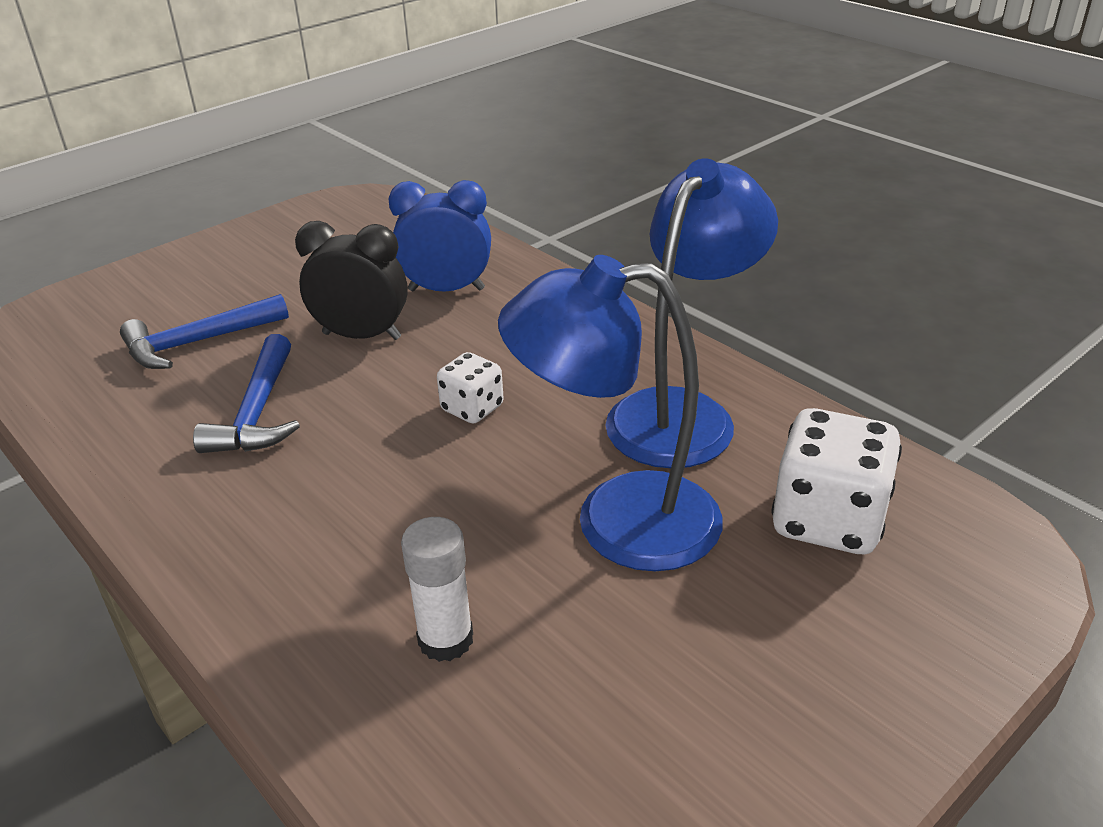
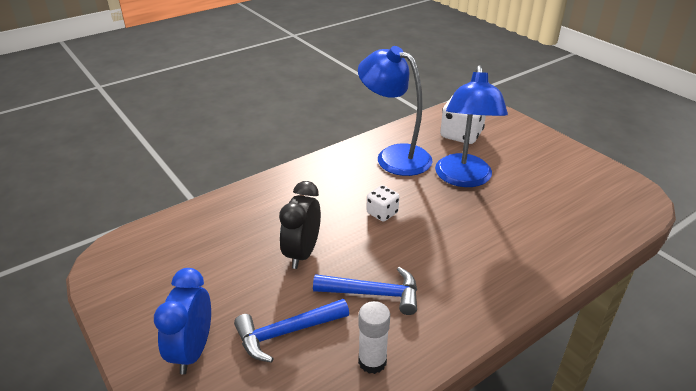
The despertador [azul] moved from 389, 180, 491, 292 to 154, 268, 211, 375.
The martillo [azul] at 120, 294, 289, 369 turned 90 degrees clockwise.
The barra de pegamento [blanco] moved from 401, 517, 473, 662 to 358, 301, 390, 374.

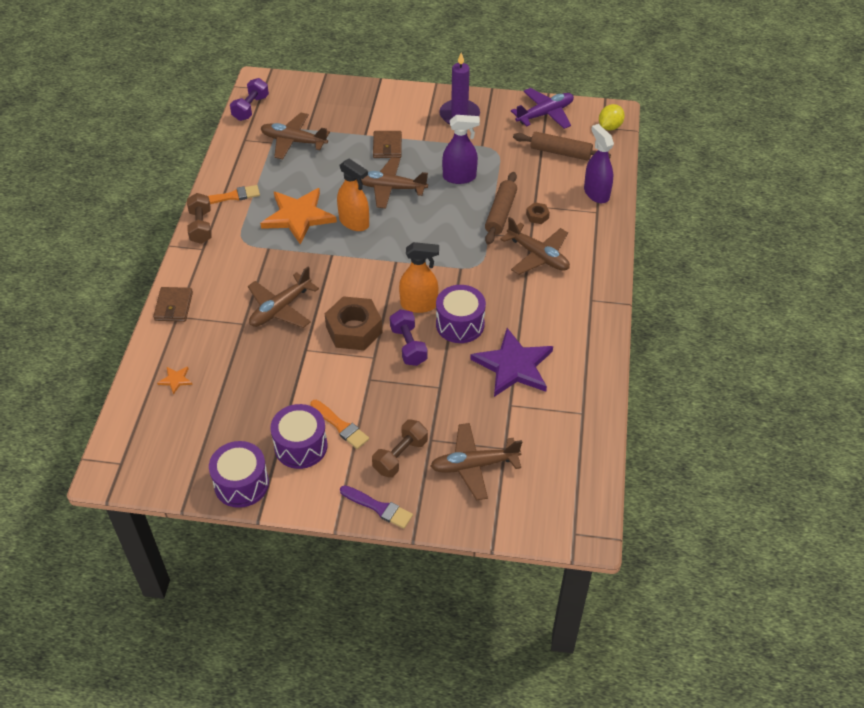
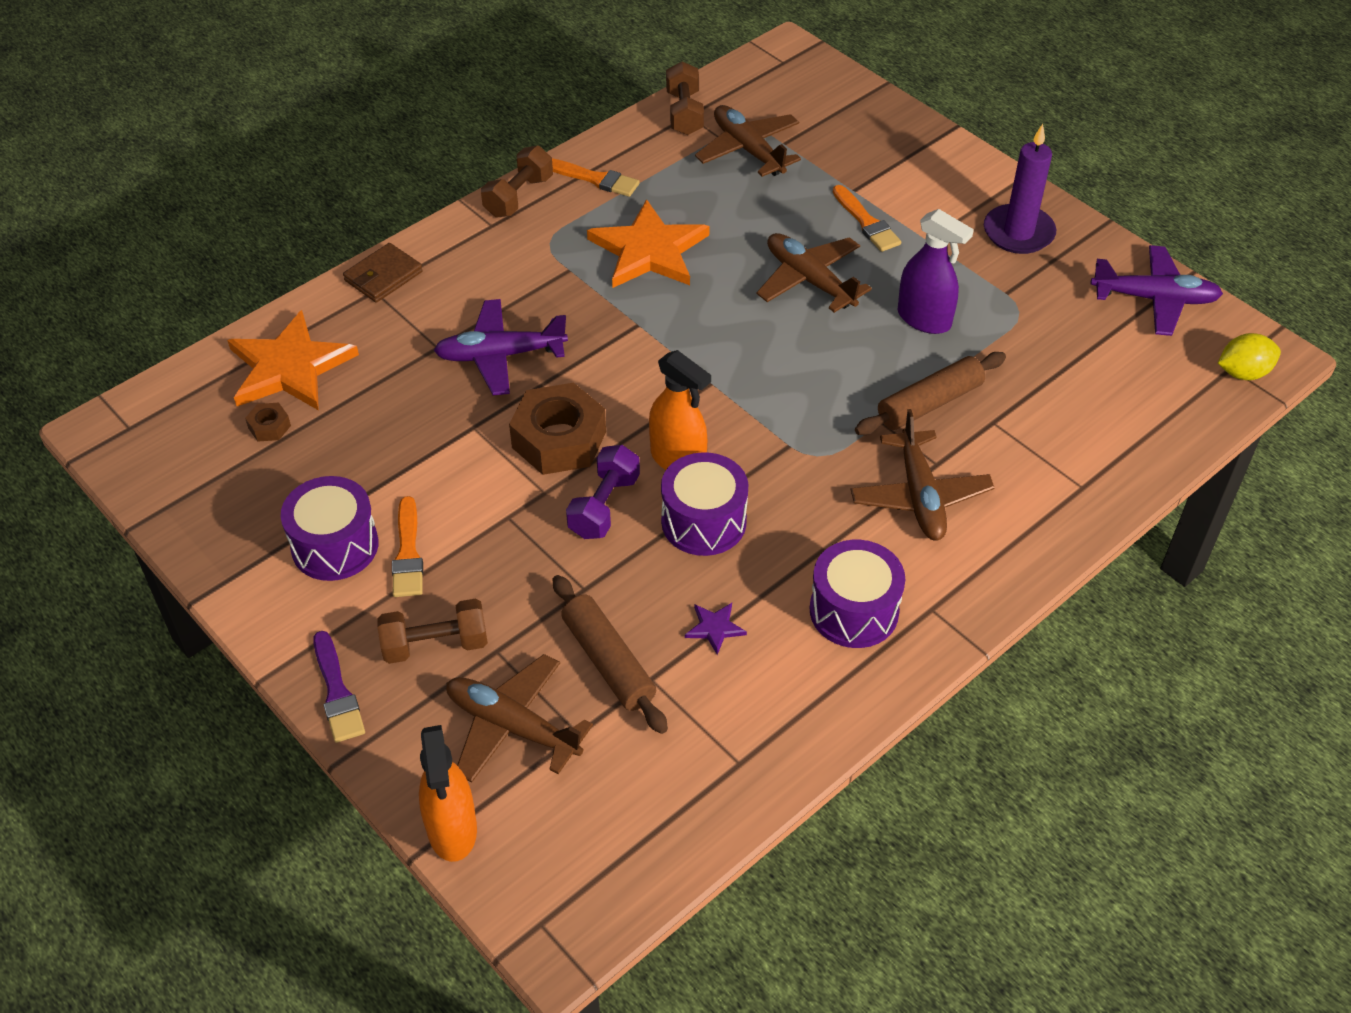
The estrella [naranja] at 157, 367, 193, 395 changed to 2.43 times the size.
The tuerca [marrón] moved from 526, 202, 550, 224 to 245, 403, 291, 441.
The pulverizador [naranja] moved from 337, 159, 369, 231 to 419, 725, 477, 862.
The avión [marrón] at 248, 267, 319, 328 became the avión [morado] at 434, 299, 568, 395.
The rodillo [marrón] moved from 513, 132, 611, 161 to 552, 575, 668, 734.
The mancuerna [marrón] at 666, 61, 704, 135 appeared.
The estrella [morado] at 470, 328, 553, 397 changed to 0.41 times the size.
The tambor [morado] moved from 209, 441, 269, 508 to 810, 540, 905, 648.
The cartera [marrón] at 373, 131, 402, 158 was replaced by the pincel [naranja] at 833, 185, 901, 252.
The mancuerna [morado] at 230, 78, 269, 121 disappeared.
The pulverizador [morado] at 584, 124, 614, 203 disappeared.

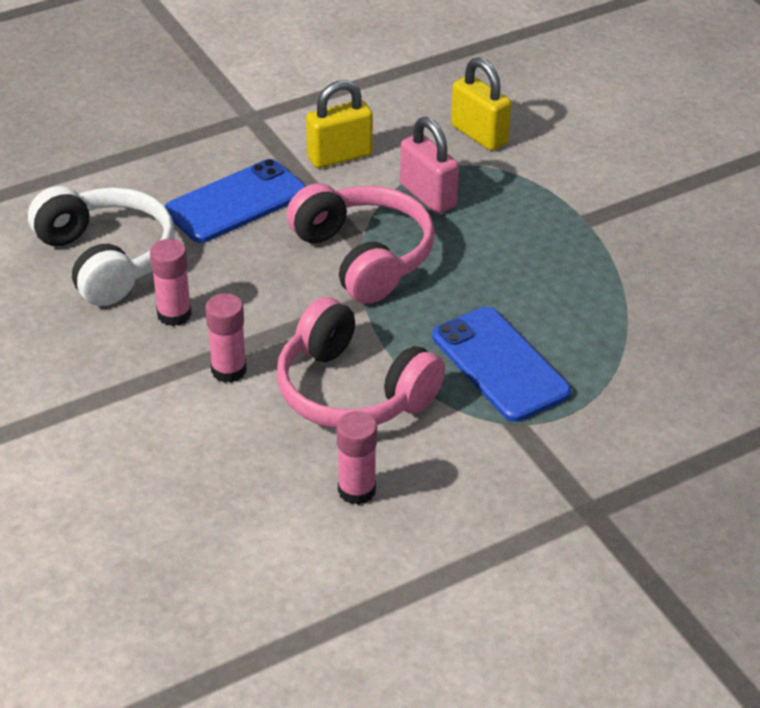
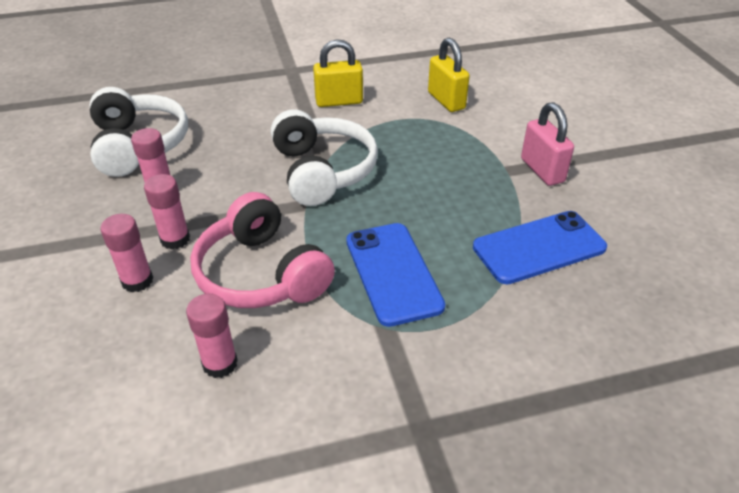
The barra de pegamento [rosa] at 100, 214, 153, 292 appeared.
The auriculares [rosa] at 286, 183, 435, 304 became the auriculares [blanco] at 271, 109, 378, 206.
The móvil [azul] moved from 165, 159, 306, 243 to 473, 211, 607, 284.
The candado [rosa] moved from 400, 117, 459, 214 to 521, 102, 574, 186.

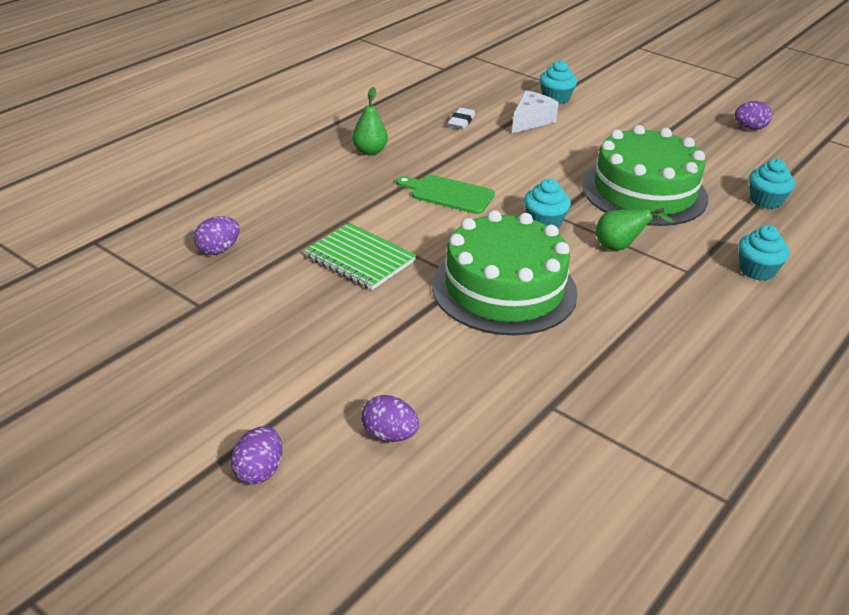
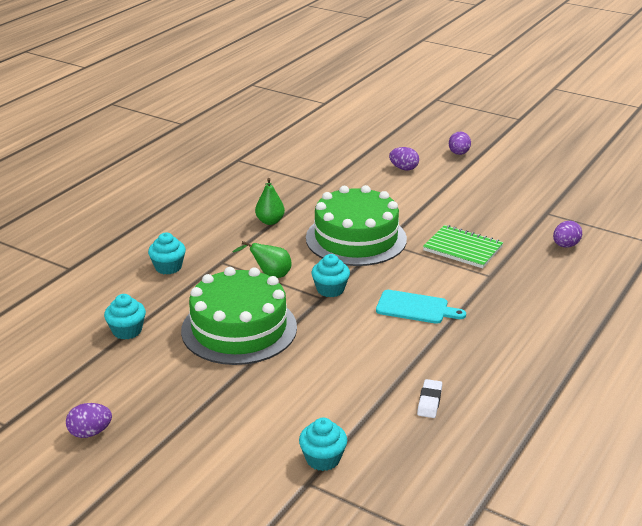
The pera [verde] moved from 352, 87, 388, 155 to 255, 178, 285, 225.
The tabla de cortar [verde] at 396, 175, 495, 214 became the tabla de cortar [turquesa] at 376, 290, 466, 324.
The queso [blanco] at 512, 90, 559, 133 disappeared.

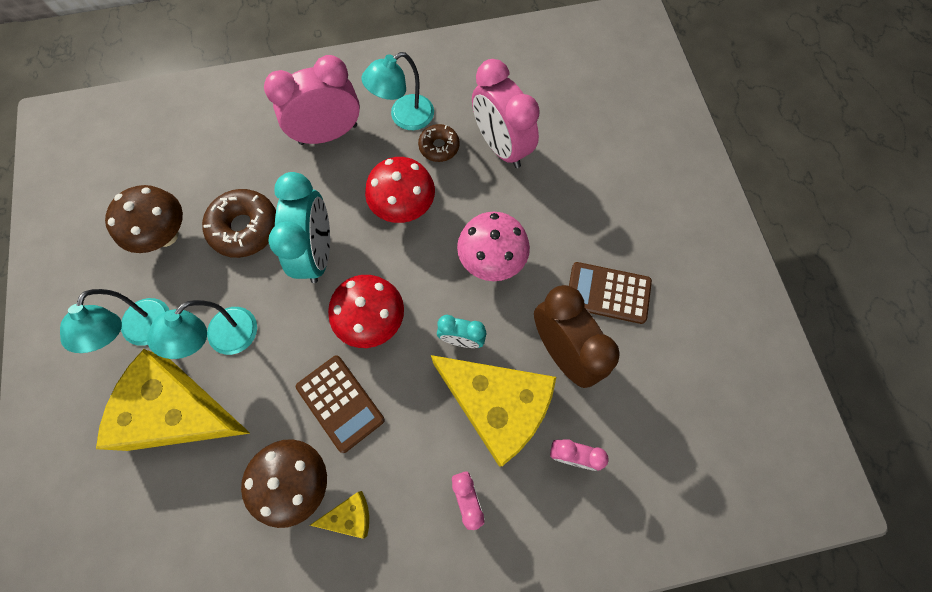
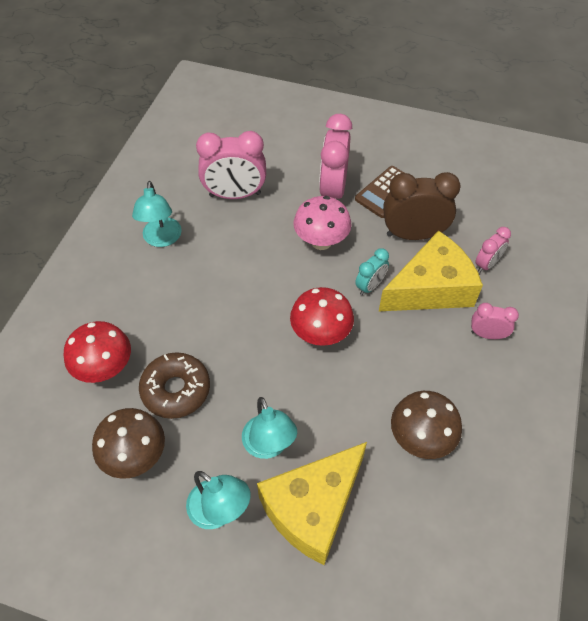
The seta [rojo] moved from 365, 157, 435, 223 to 64, 321, 131, 383.
The despertador [rosa] moved from 264, 55, 360, 145 to 319, 114, 352, 199.
The despertador [turquesa] at 268, 172, 330, 283 disappeared.
The calculadora [marrón] at 296, 356, 385, 453 disappeared.
The queso [amarillo] at 310, 491, 369, 539 disappeared.
The rosquilla [marrón] at 418, 124, 460, 162 disappeared.

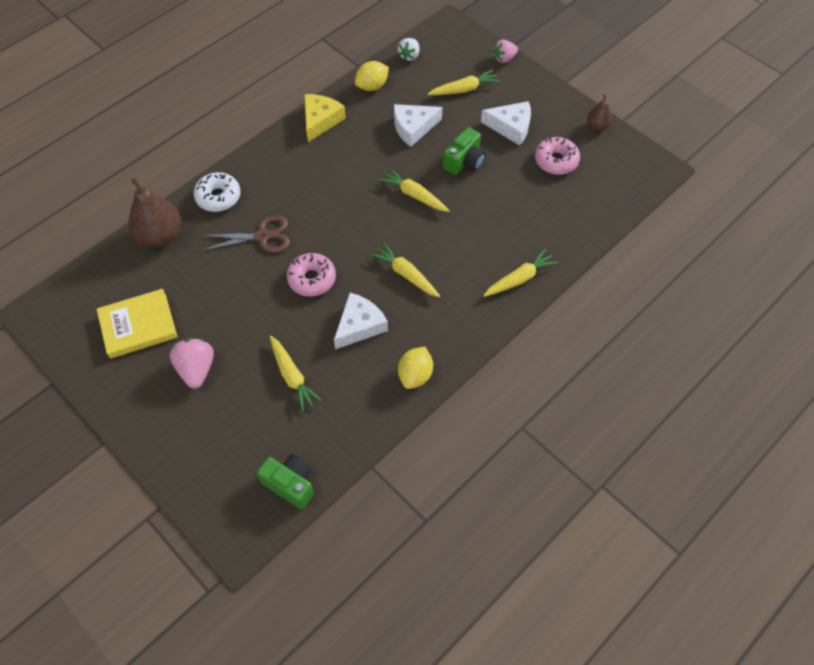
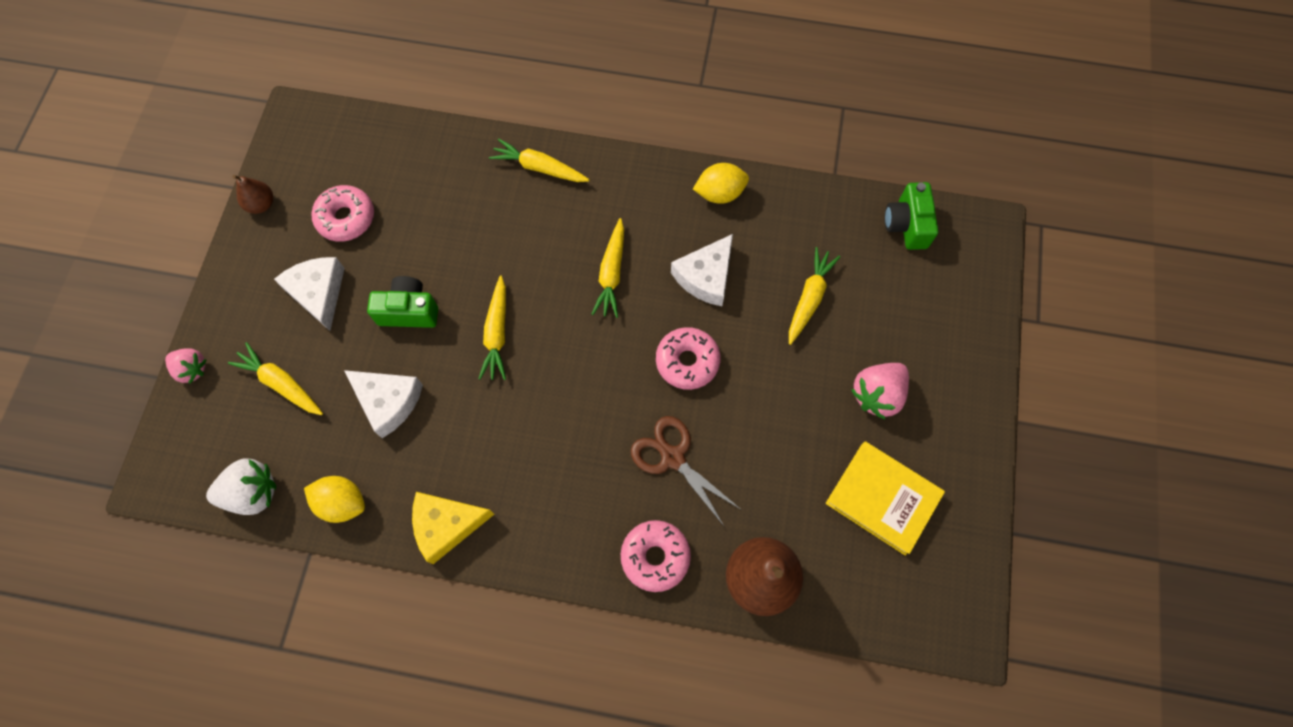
The fresa [blanco] at 398, 38, 419, 61 changed to 1.51 times the size.
The rosquilla [blanco] at 194, 172, 240, 212 became the rosquilla [rosa] at 621, 520, 691, 592.
The queso [blanco] at 334, 293, 388, 349 turned 60 degrees counterclockwise.

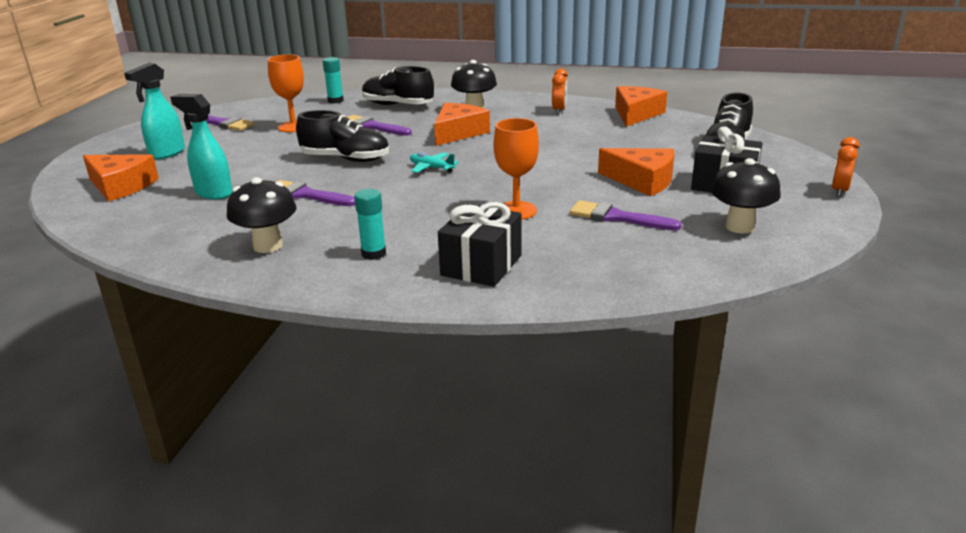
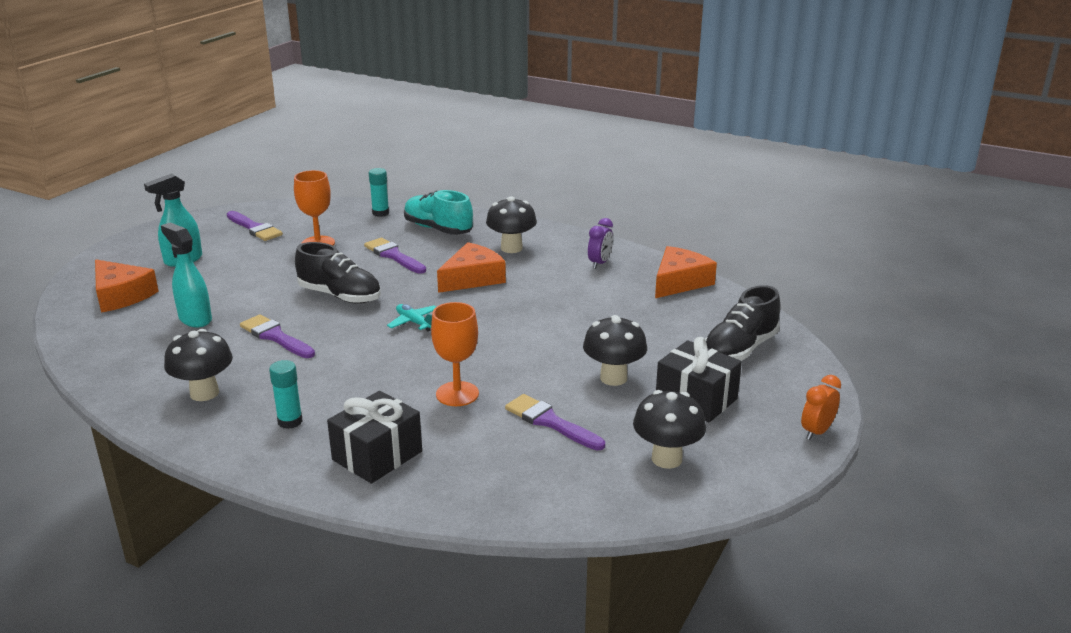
The zapato [negro] at 362, 66, 434, 105 became the zapato [turquesa] at 404, 190, 473, 235.
The queso [naranja] at 598, 148, 674, 196 was replaced by the seta [negro] at 583, 315, 647, 386.
The despertador [naranja] at 552, 68, 568, 114 became the despertador [morado] at 588, 218, 613, 269.

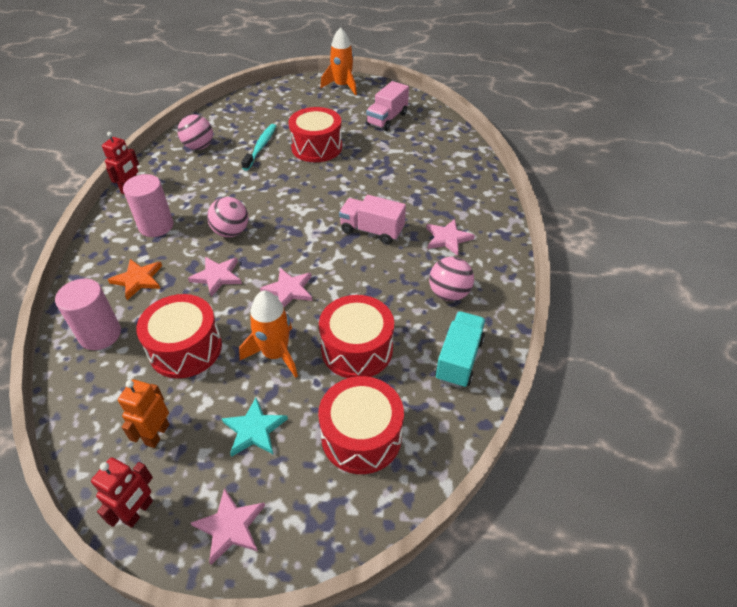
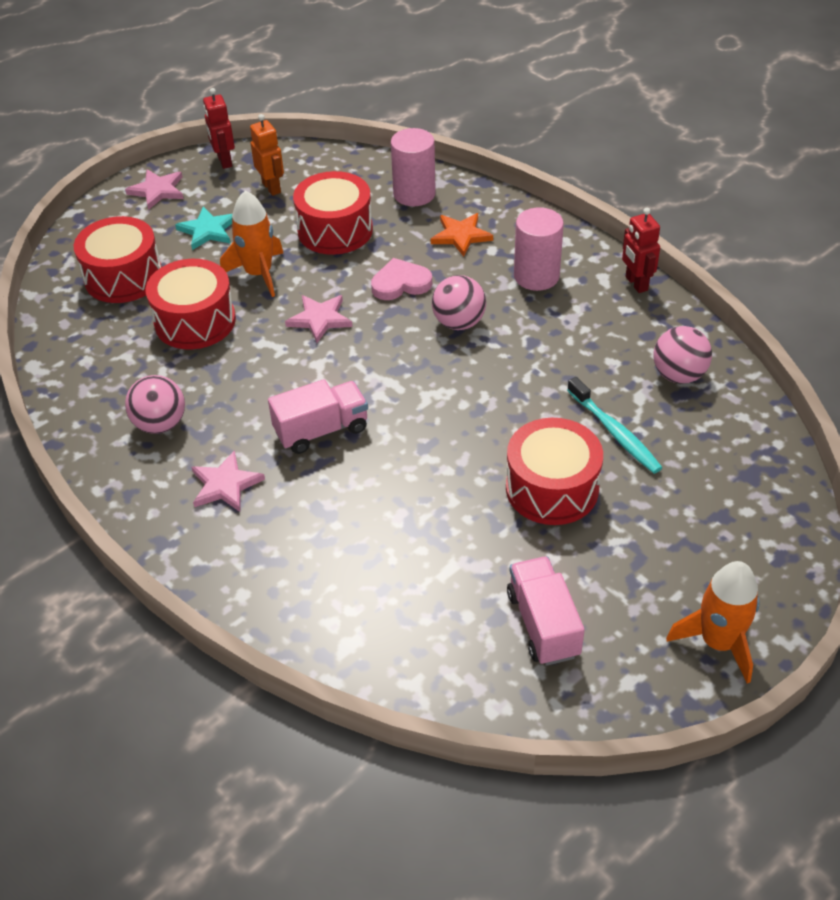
The estrella [rosa] at 188, 257, 242, 297 was replaced by the corazón [rosa] at 371, 258, 432, 300.
The camión [turquesa] at 435, 311, 486, 388 disappeared.

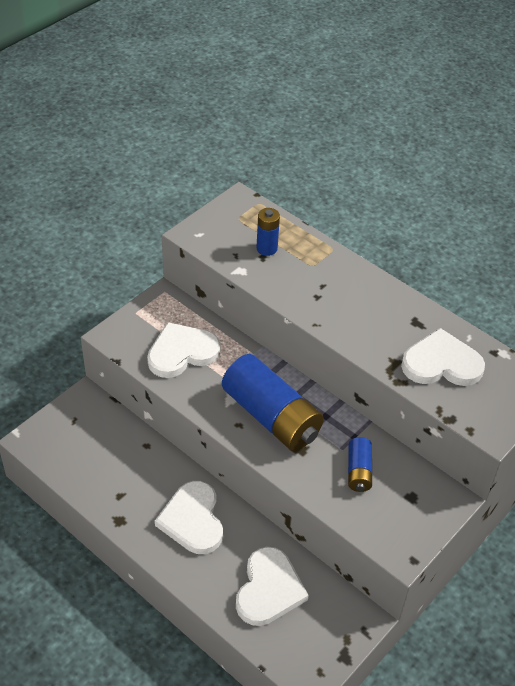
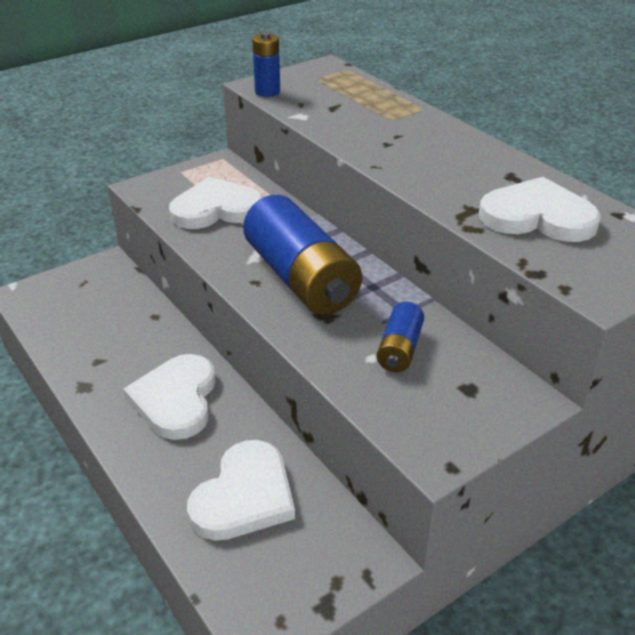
The pila [azul] moved from 256, 208, 280, 256 to 252, 32, 280, 97.

